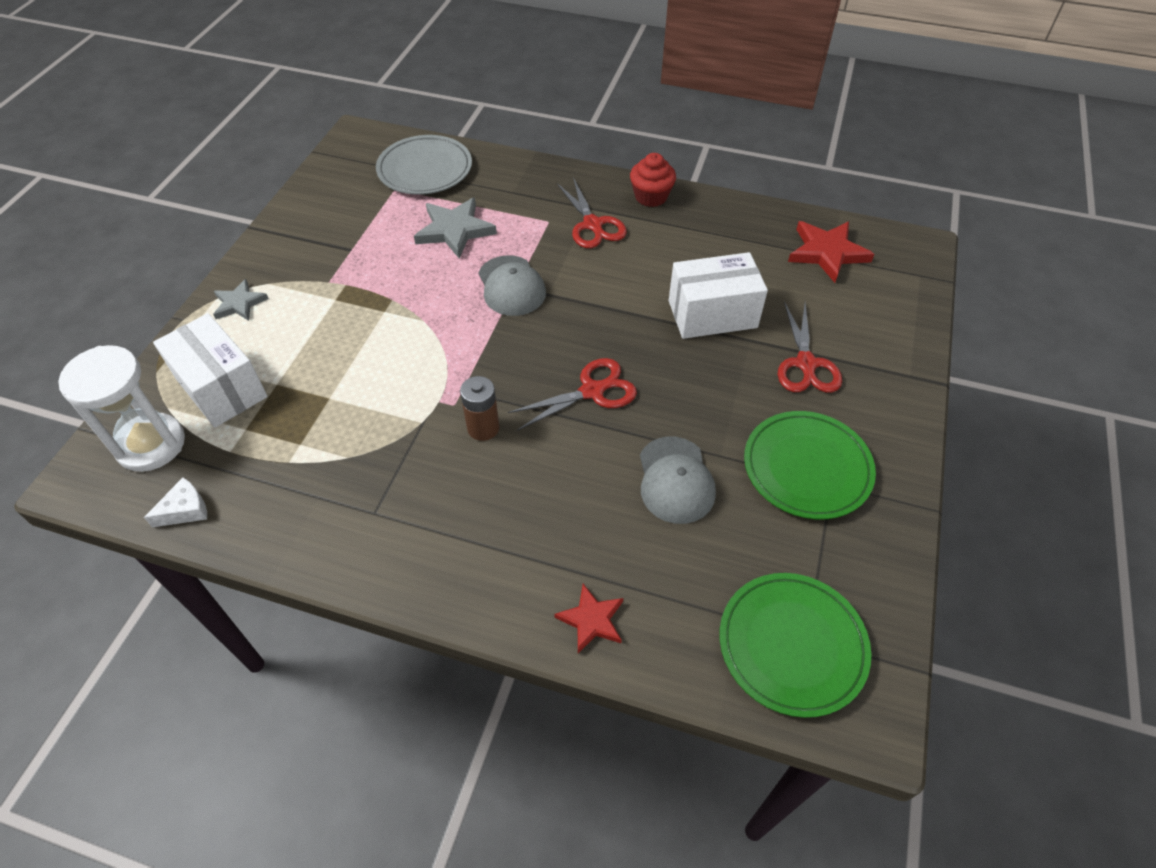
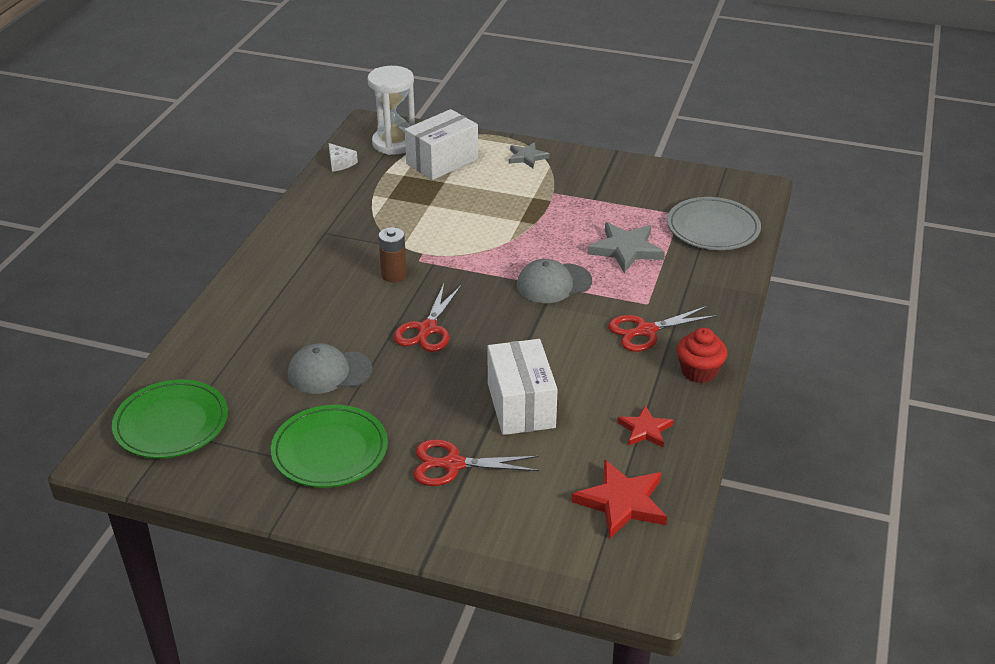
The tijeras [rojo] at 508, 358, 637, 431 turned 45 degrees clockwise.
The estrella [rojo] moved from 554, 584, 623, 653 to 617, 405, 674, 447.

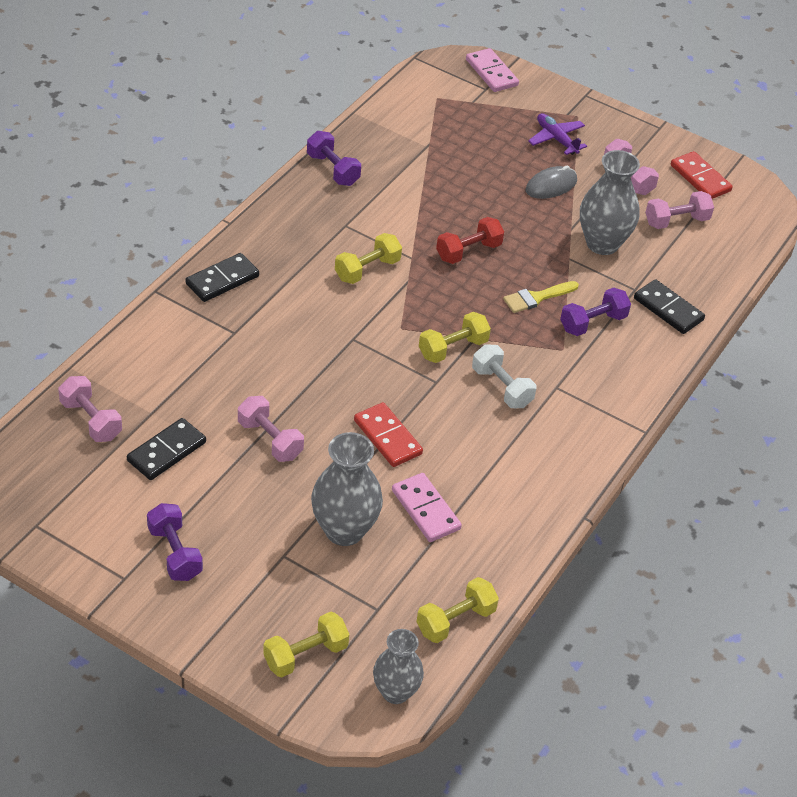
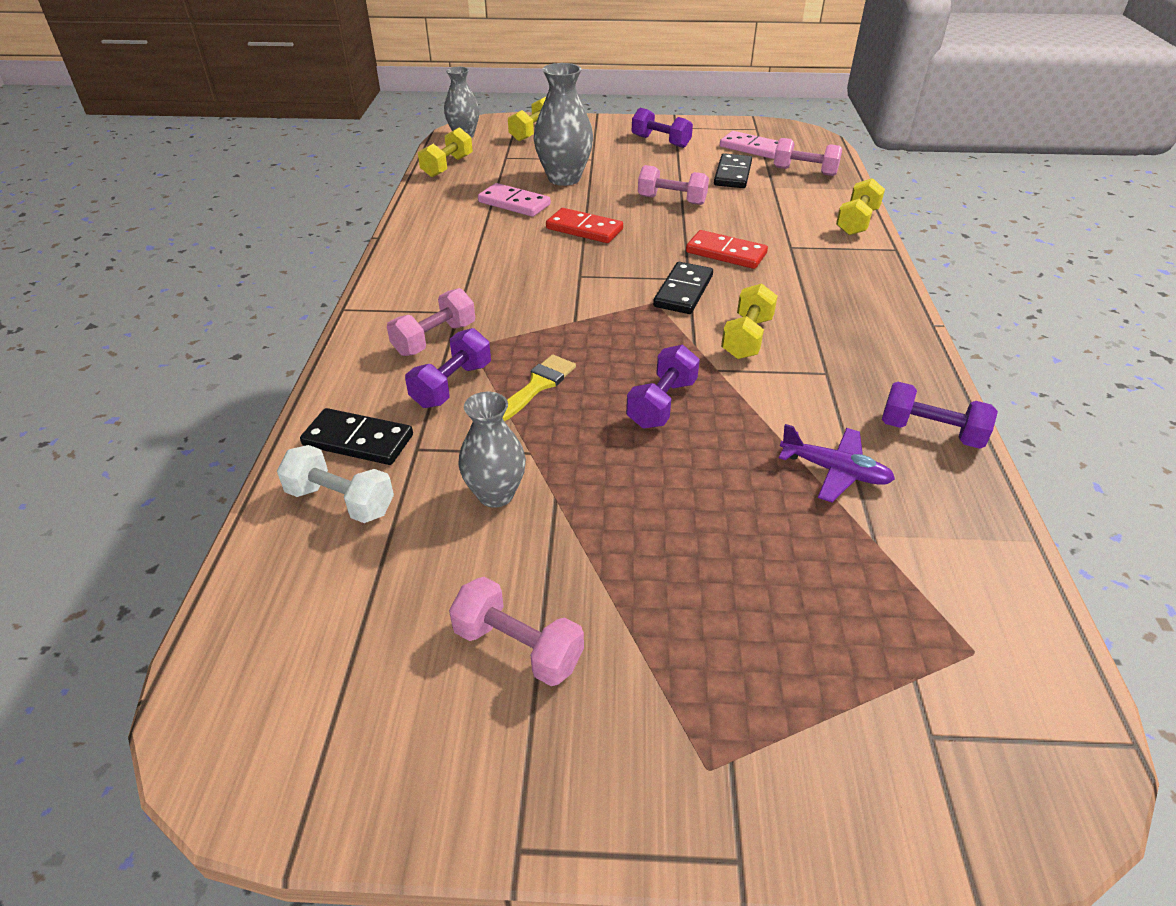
The mancuerna [blanco] moved from 472, 344, 536, 408 to 277, 445, 394, 523.
The mancuerna [rosa] moved from 645, 191, 714, 229 to 387, 288, 475, 356.
The florero [gris] at 580, 150, 640, 255 changed to 0.66 times the size.
The mancuerna [rojo] at 436, 217, 504, 264 became the mancuerna [morado] at 626, 345, 700, 429.
The ficha de dominó [negro] moved from 185, 253, 259, 302 to 653, 262, 713, 314.
The ficha de dominó [rojo] moved from 671, 151, 733, 199 to 686, 230, 768, 269.
The ficha de dominó [rosa] moved from 466, 48, 519, 92 to 720, 131, 778, 159.
The avión [morado] moved from 528, 113, 587, 155 to 779, 424, 895, 502.
The mancuerna [amarillo] moved from 419, 312, 491, 363 to 836, 178, 885, 235.
The ratón [gris] at 526, 165, 577, 199 disappeared.

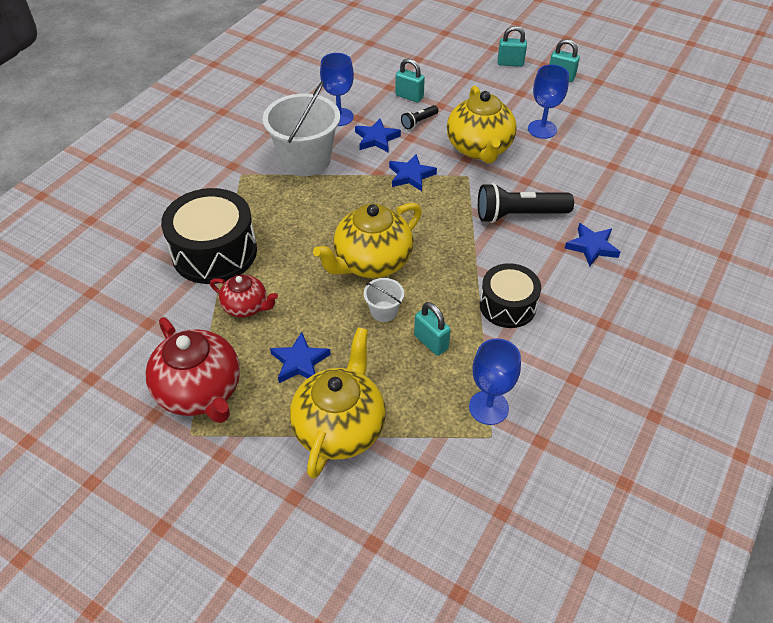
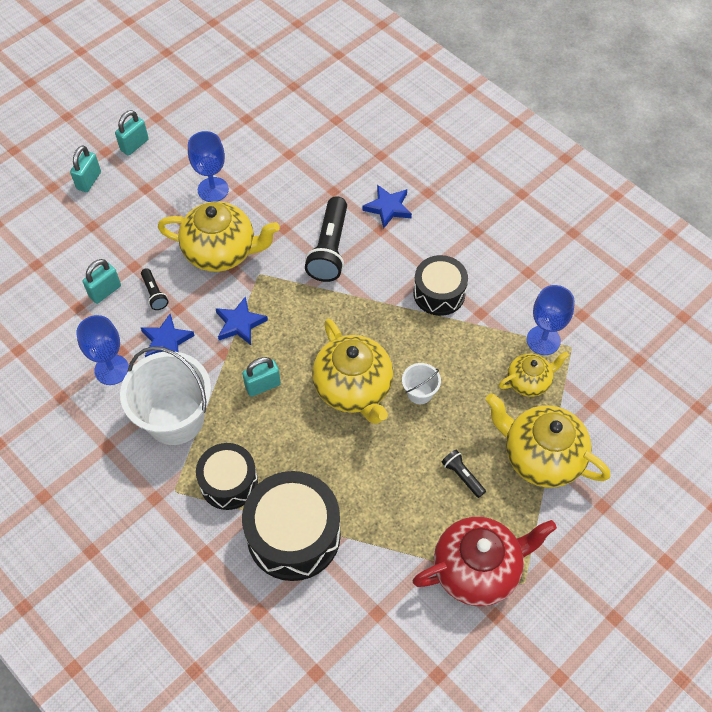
The tambor [negro] at 196, 443, 258, 510 appeared.
The candado [turquesa] moved from 414, 302, 451, 356 to 242, 357, 281, 397.
The estrella [azul] at 270, 332, 331, 383 was replaced by the lámpara de mano [negro] at 442, 449, 486, 498.
The tetera [amarillo] at 498, 351, 569, 397 appeared.
The tetera [rojo] at 210, 275, 278, 318 disappeared.

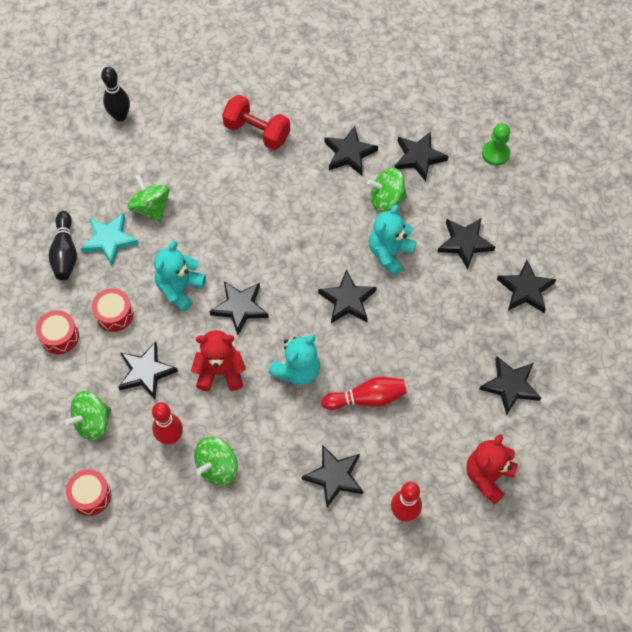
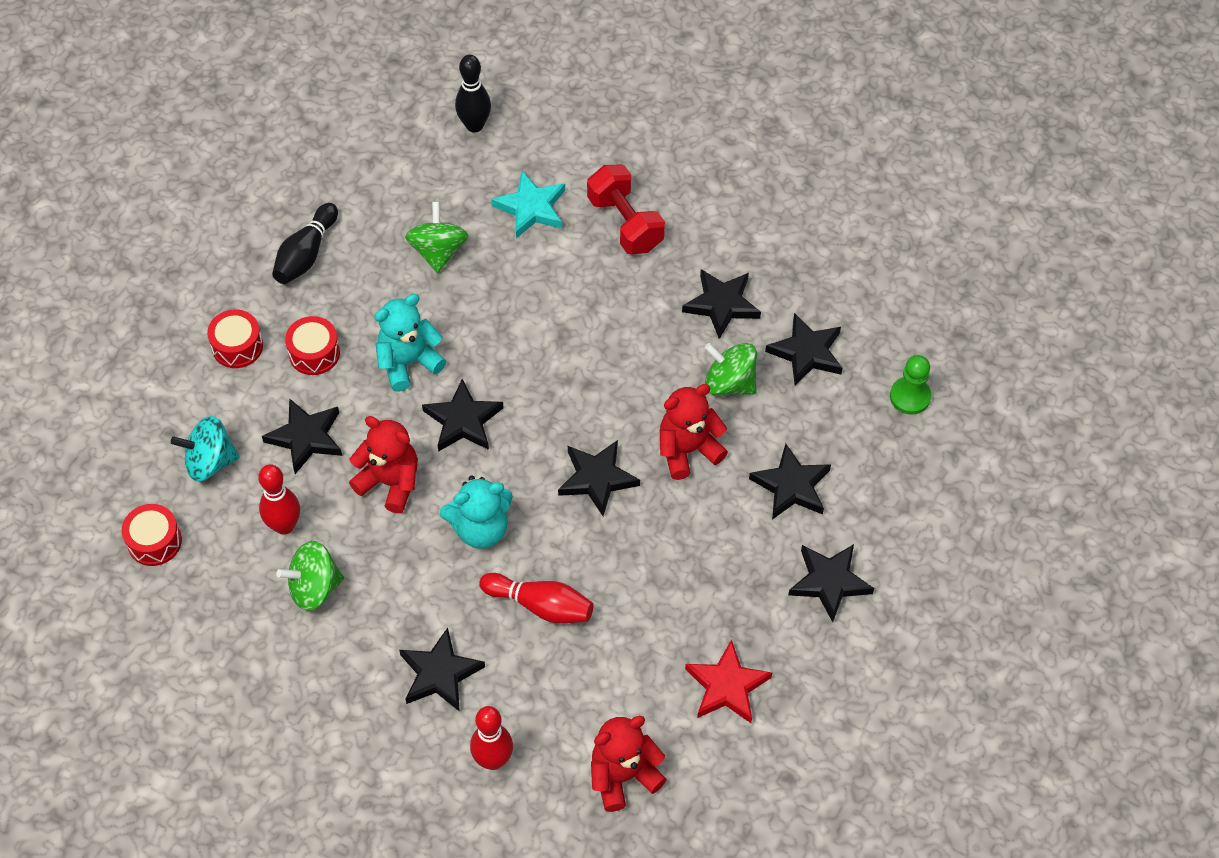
The peonza [verde] at 65, 391, 111, 441 became the peonza [turquesa] at 171, 416, 240, 482.
The estrella [turquesa] moved from 80, 213, 139, 266 to 491, 171, 565, 238.
The osito [turquesa] at 369, 205, 417, 276 became the osito [rojo] at 660, 384, 728, 480.
The estrella [negro] at 479, 356, 541, 415 became the estrella [rojo] at 685, 639, 772, 723.

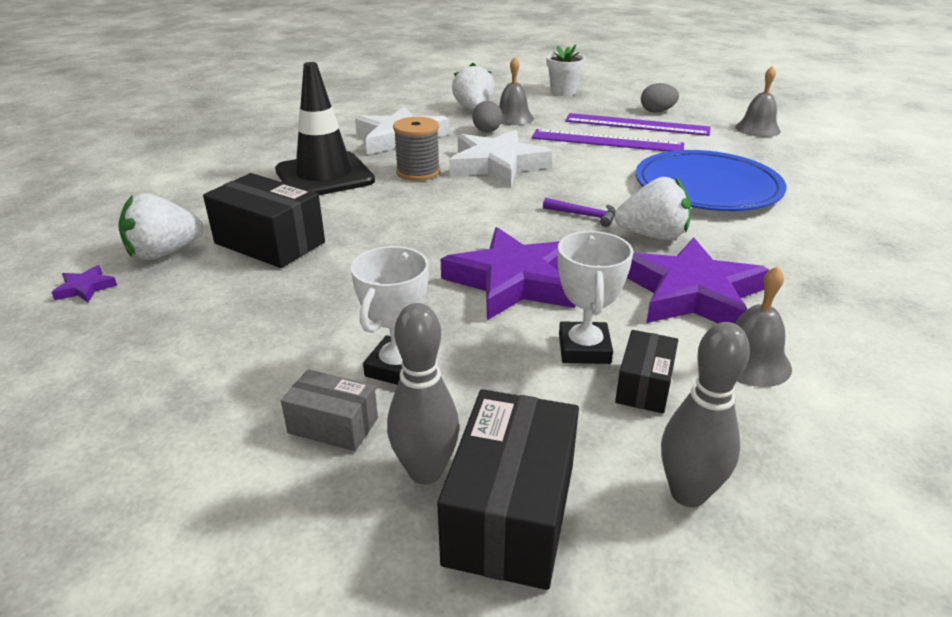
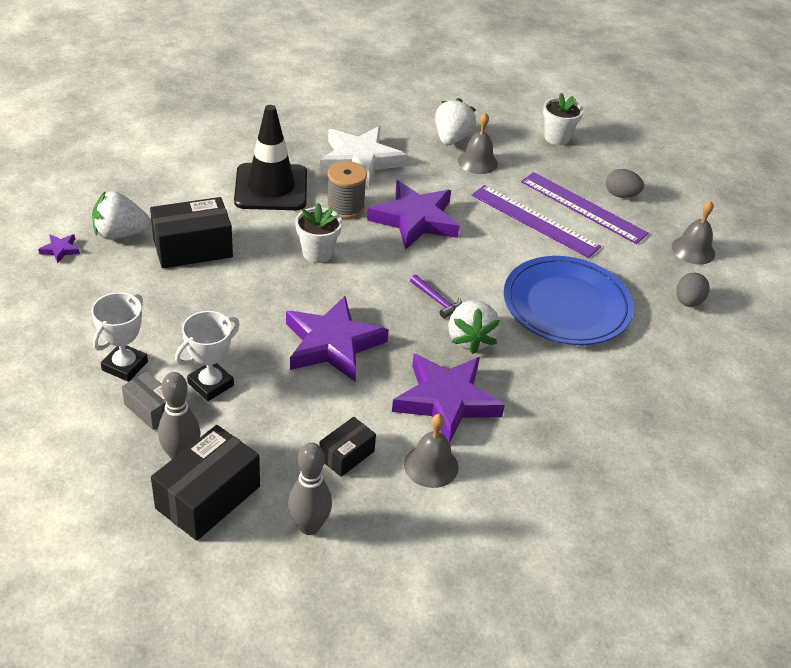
The trofeo [blanco] moved from 558, 231, 633, 364 to 91, 292, 148, 382.
The caja [negro] at 203, 173, 325, 268 turned 75 degrees counterclockwise.
The maceta [blanco] at 295, 203, 342, 263 appeared.
The estrella [blanco] at 449, 130, 553, 187 became the estrella [morado] at 367, 180, 459, 250.
The fresa [blanco] at 614, 177, 691, 240 turned 60 degrees clockwise.
The huevo [gris] moved from 472, 101, 502, 133 to 676, 273, 710, 307.

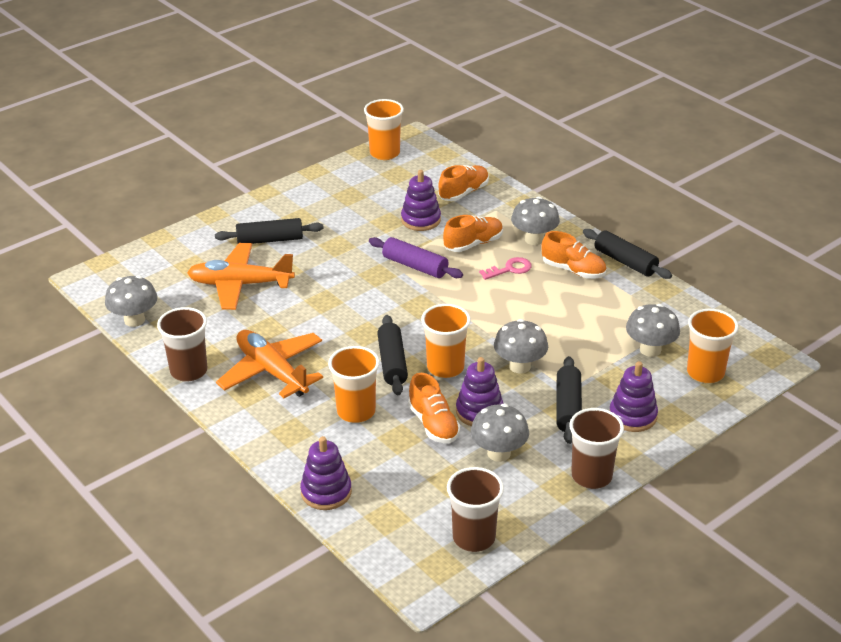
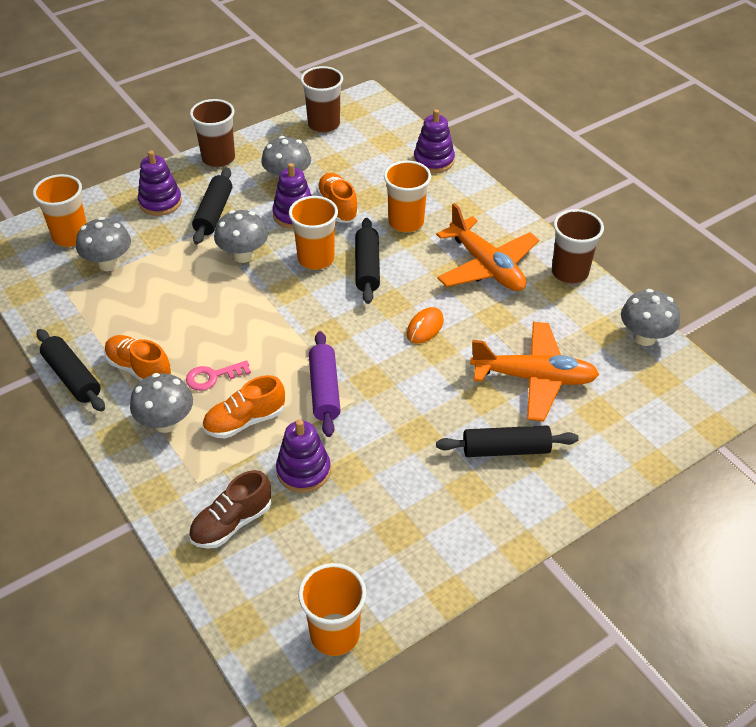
The zapato [naranja] at 439, 165, 489, 201 became the zapato [marrón] at 189, 470, 271, 549.
The rodillo [morado] at 369, 237, 463, 278 turned 45 degrees clockwise.
The ratón [naranja] at 407, 307, 444, 343 appeared.

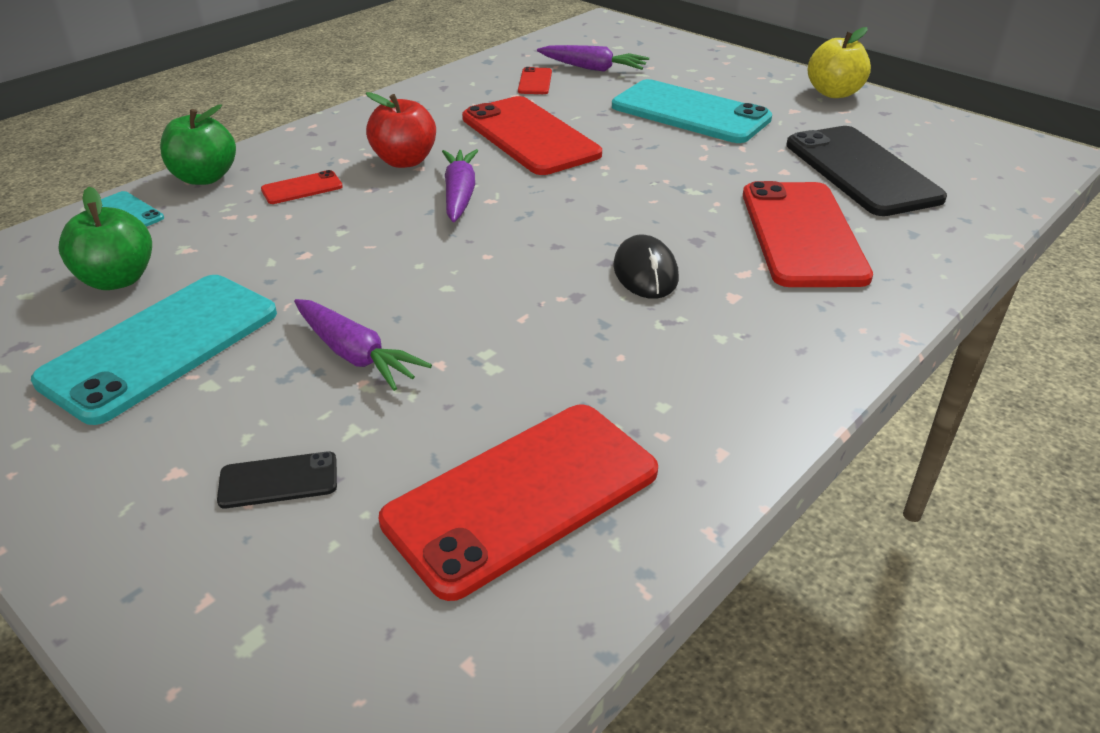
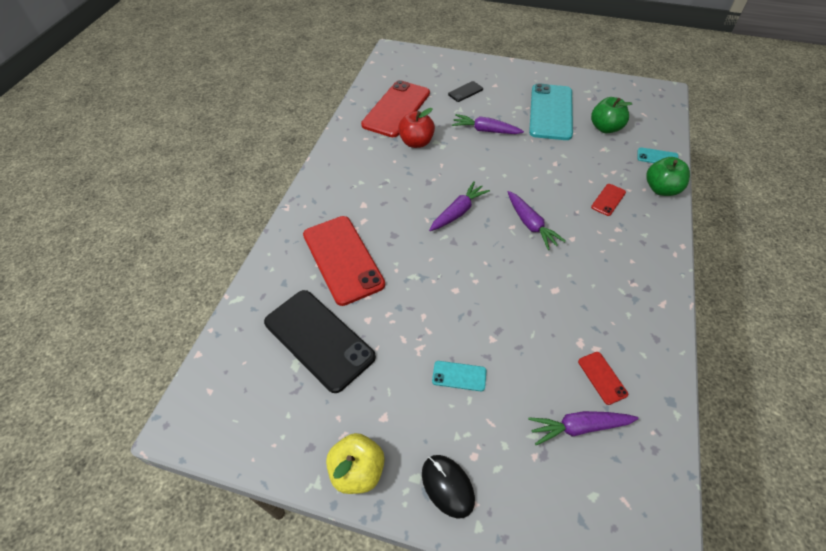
The manzana [rojo] moved from 366, 92, 436, 168 to 398, 108, 435, 148.
The ratón [negro] moved from 613, 235, 679, 299 to 422, 455, 475, 519.
The zanahoria [morado] at 429, 181, 490, 231 appeared.
The móvil [turquesa] at 612, 79, 772, 143 changed to 0.43 times the size.
The móvil [rojo] at 462, 96, 602, 175 disappeared.

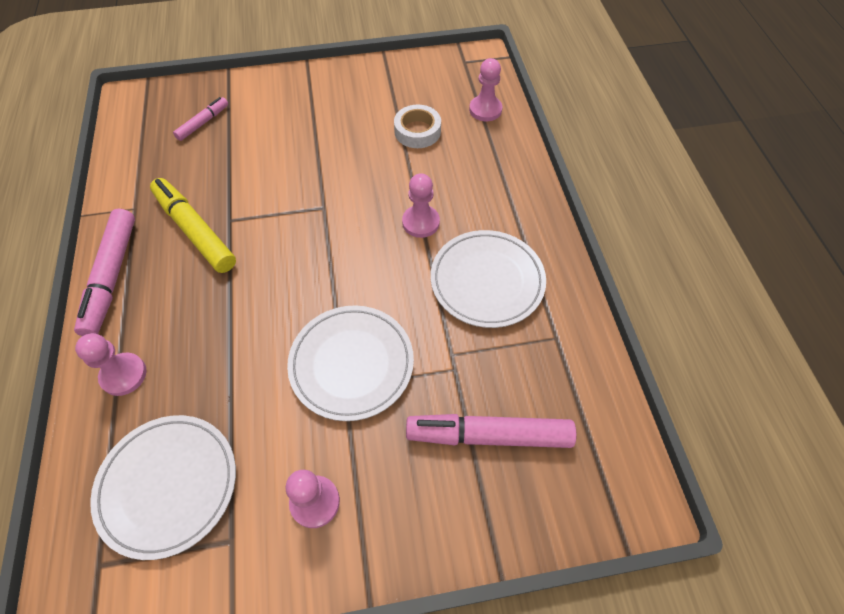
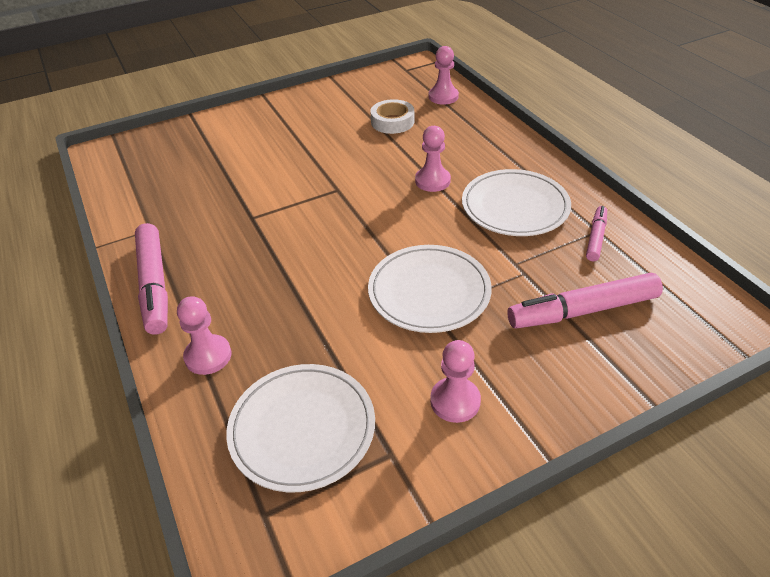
The rotulador [rosa] moved from 173, 97, 228, 141 to 586, 206, 607, 261.
The rotulador [amarillo] at 150, 178, 236, 273 disappeared.

